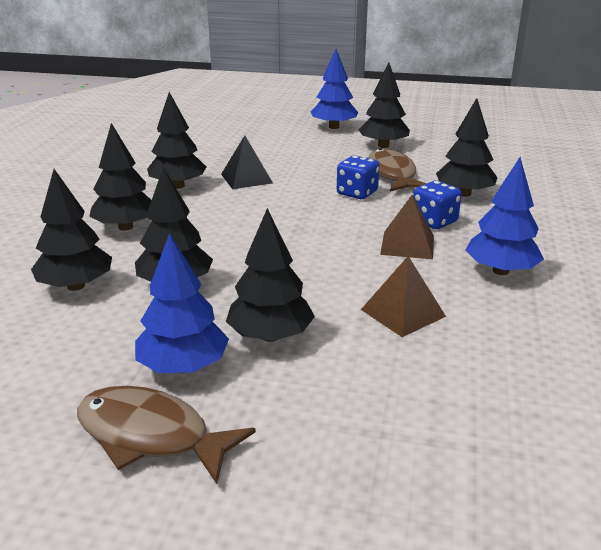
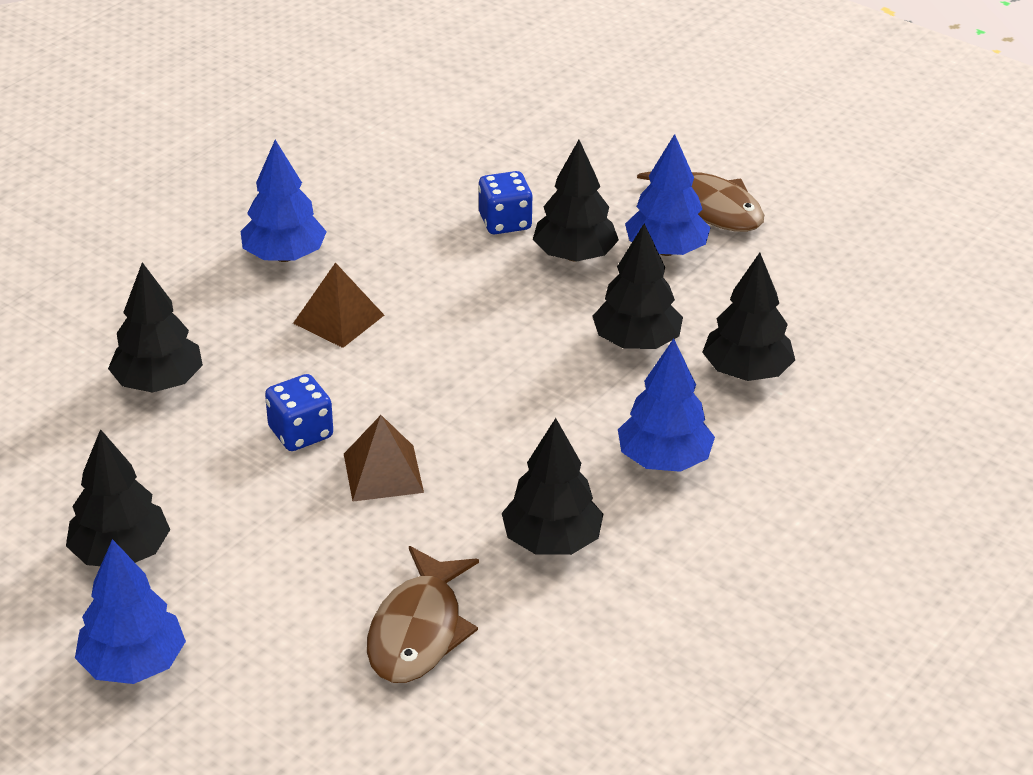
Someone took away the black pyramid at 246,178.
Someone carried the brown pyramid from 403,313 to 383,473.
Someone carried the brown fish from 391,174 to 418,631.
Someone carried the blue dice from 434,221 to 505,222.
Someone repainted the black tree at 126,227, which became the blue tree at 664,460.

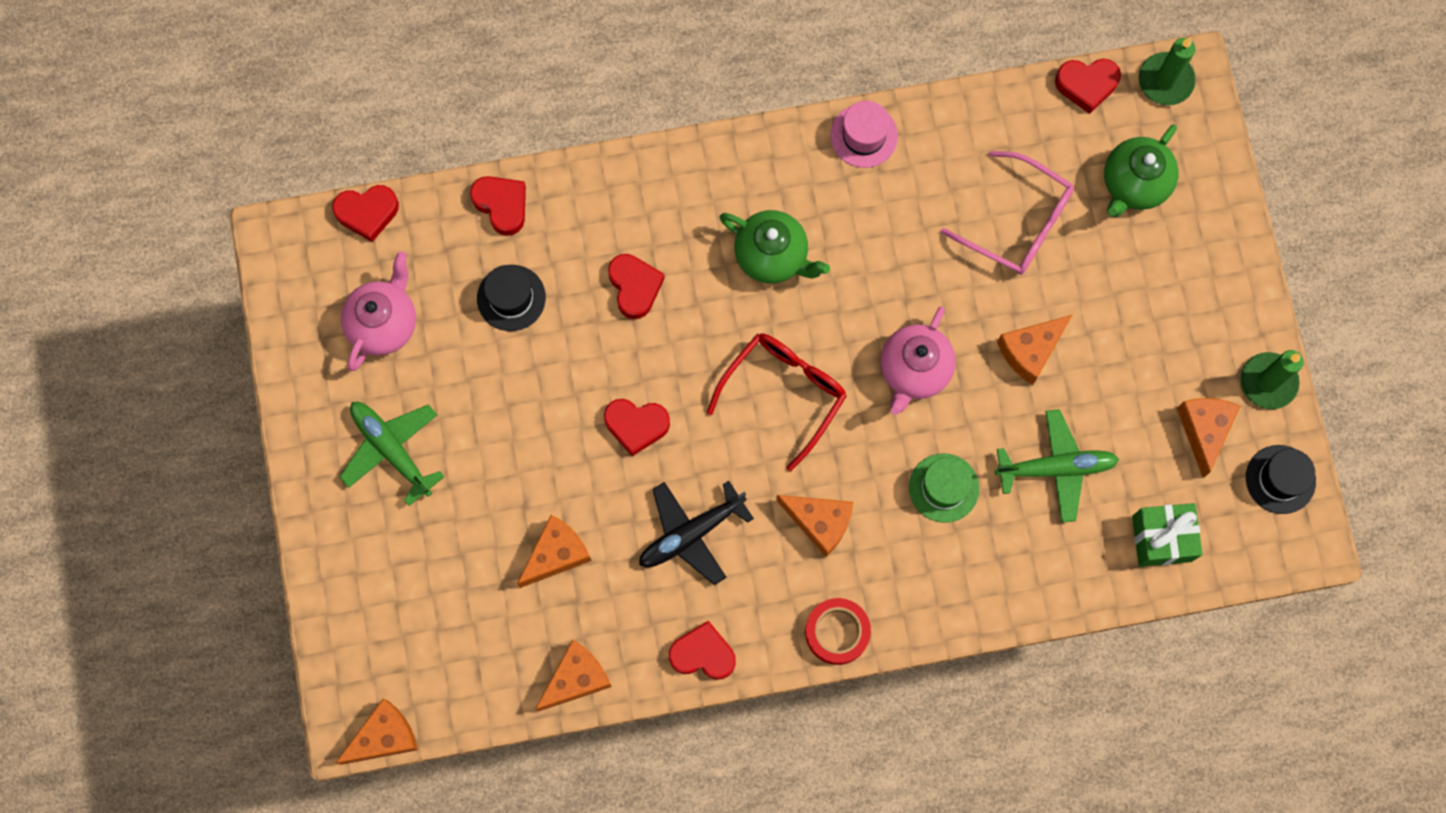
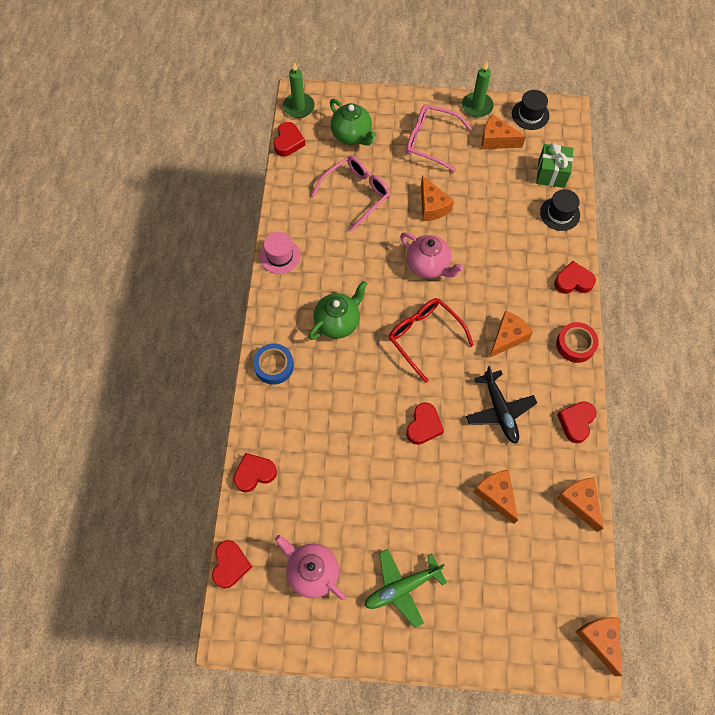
Someone took away the green hat at 944,488.
Someone took away the green plane at 1056,468.
Someone put down the blue tape at 274,366.
Someone put down the pink glasses at 430,141.
Someone carried the black hat from 511,298 to 560,213.
Someone carried the red heart from 635,287 to 573,281.

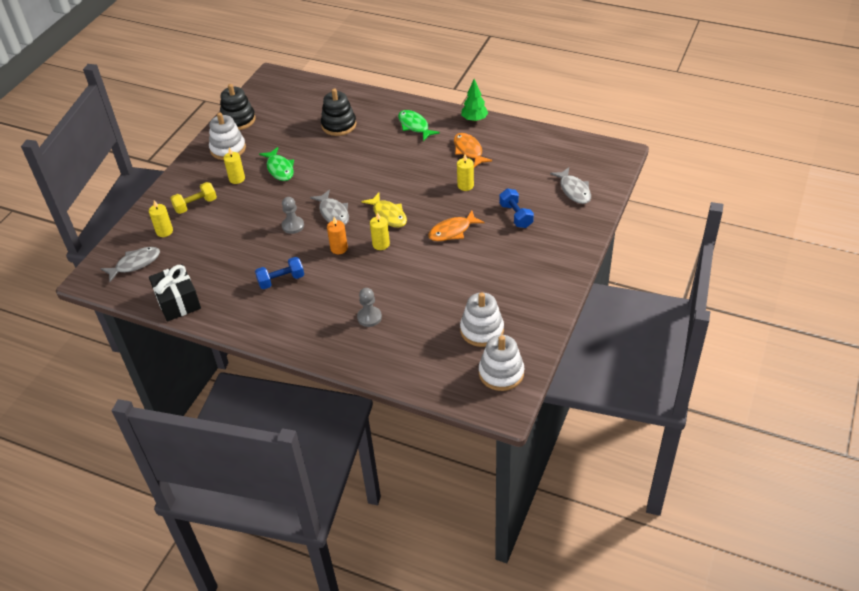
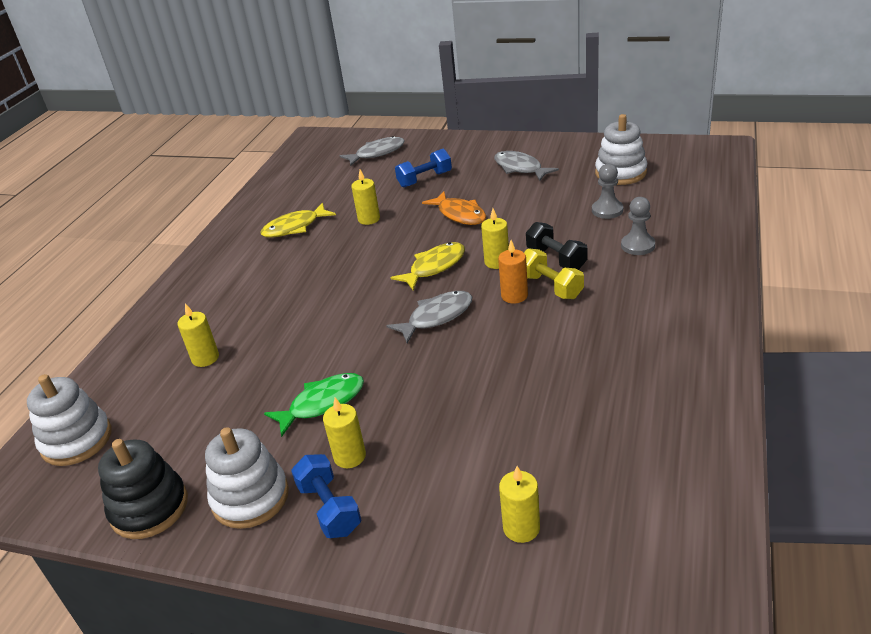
Someone took away the black gift at 178,302.
Someone took away the green fish at 414,126.
Someone took away the green tree at 474,119.
Someone put down the black dumbbell at 556,259.
Someone carried the grey fish from 135,264 to 520,168.
Someone carried the yellow dumbbell from 195,205 to 550,286.
Someone carried the blue dumbbell from 281,280 to 329,508.
Someone carried the grey pawn from 293,226 to 607,210.
Someone carried the white stacking toy from 501,373 to 77,440.
Someone swapped the black stacking toy at 339,125 for the yellow candle at 205,358.
Someone repainted the orange fish at 469,150, which became the yellow fish at 294,227.

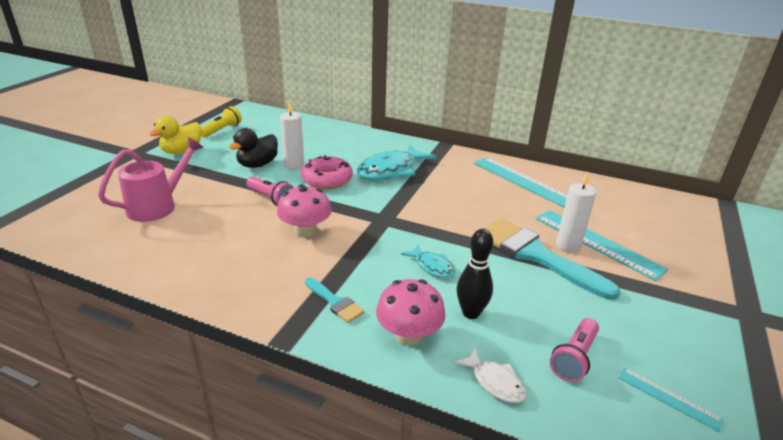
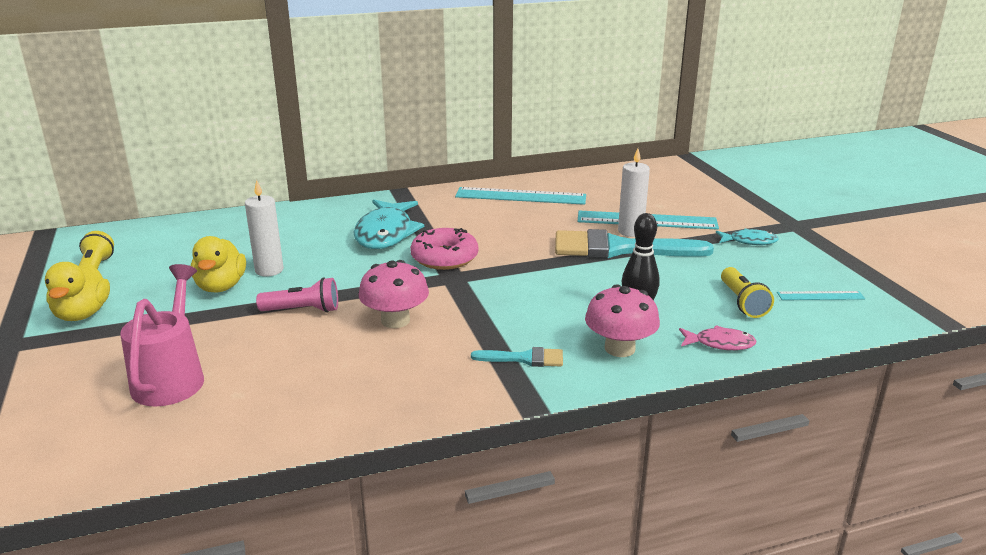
Someone carried the pink donut from 327,179 to 444,258.
Someone carried the turquoise fish from 432,266 to 749,241.
Someone repainted the black duck at 257,164, which became the yellow duck at 221,286.
Someone repainted the white fish at 494,382, which became the pink fish at 720,344.
Someone repainted the pink flashlight at 574,358, which became the yellow flashlight at 742,302.

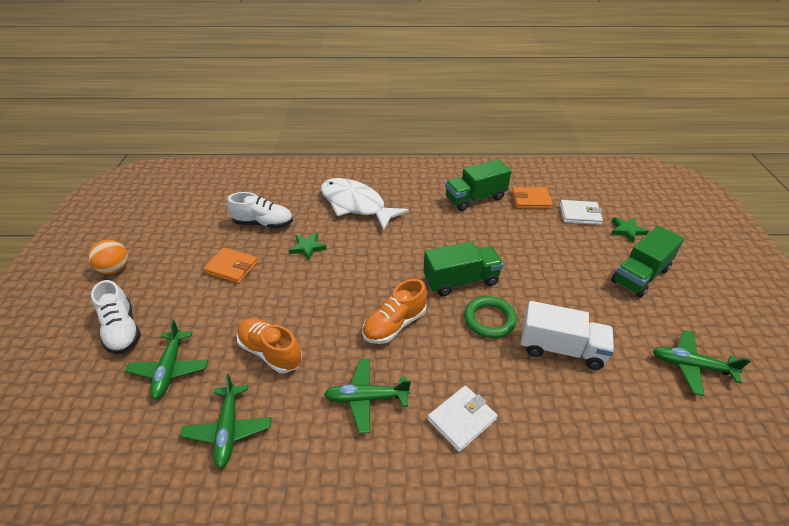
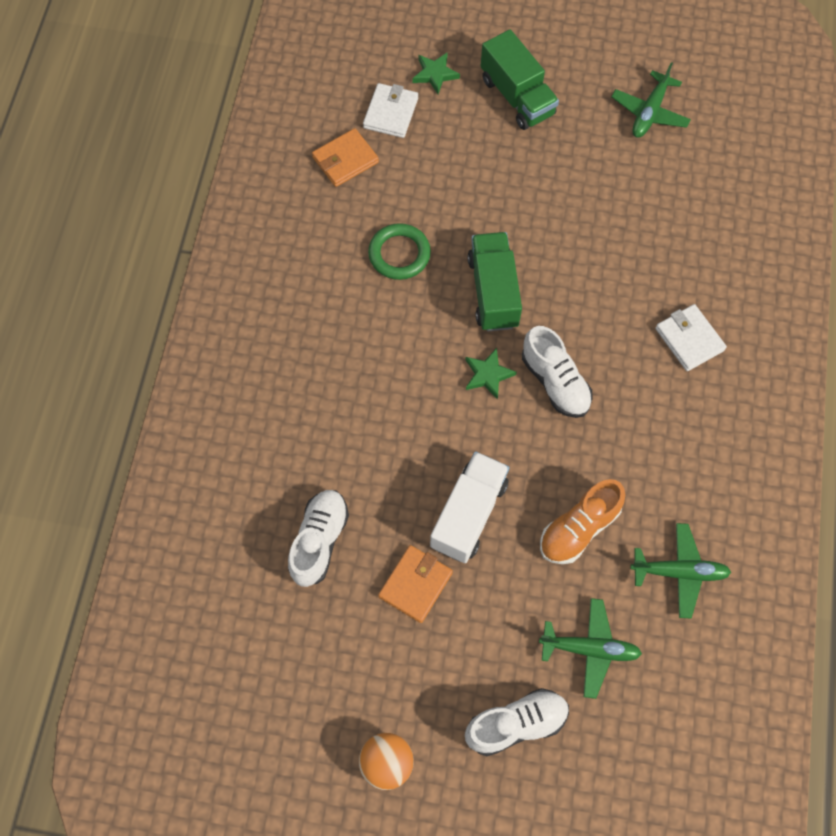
Someone took away the white fish at 356,205.
Someone took away the green plane at 366,398.
Someone took away the green truck at 475,198.
Someone carried the green star from 307,247 to 488,374.
Someone carried the green ring from 489,319 to 399,254.
Someone carried the white truck from 561,348 to 469,514.
Someone repainted the orange shoe at 394,324, which became the white shoe at 555,382.
Someone rotated the orange wallet at 531,200 by 45 degrees clockwise.

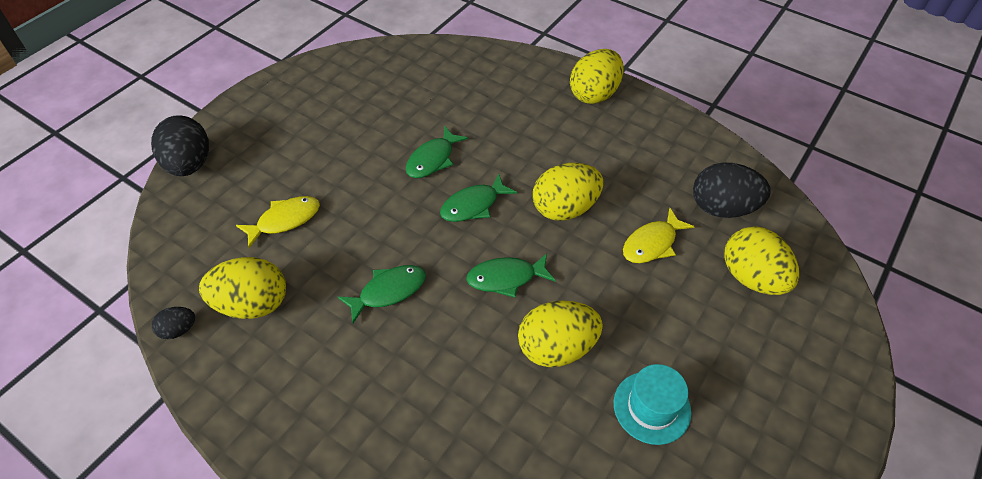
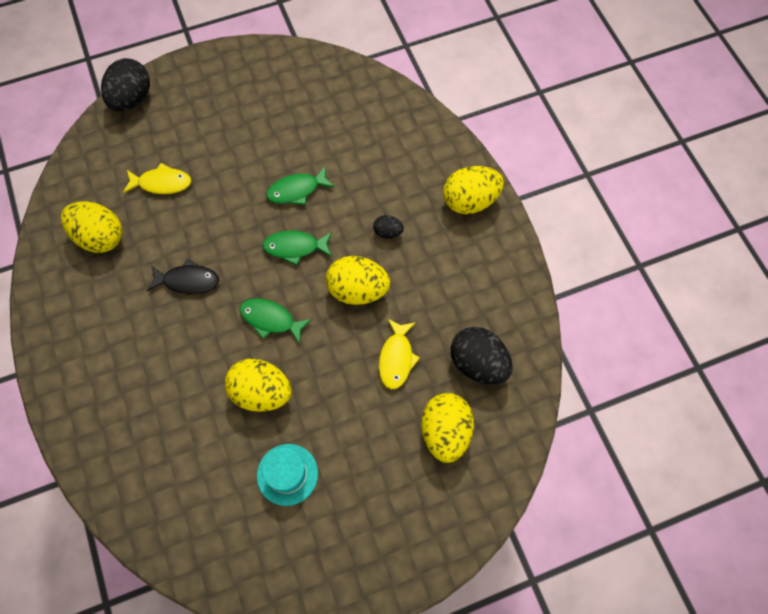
Someone carried the black egg from 178,330 to 388,232.
Someone repainted the green fish at 388,291, which became the black fish at 188,281.
Someone rotated the yellow fish at 652,243 by 75 degrees counterclockwise.

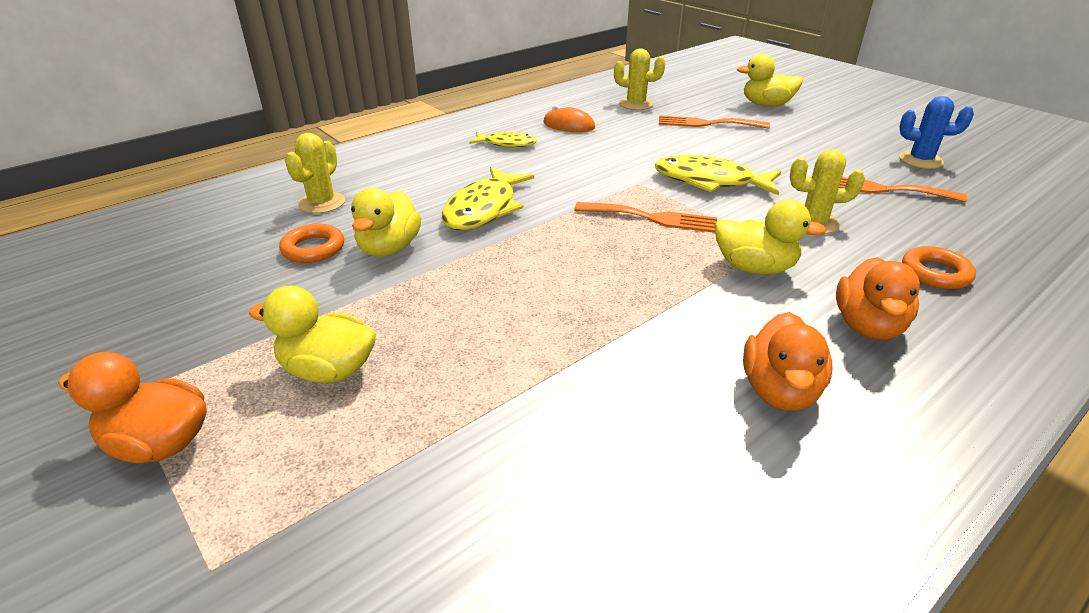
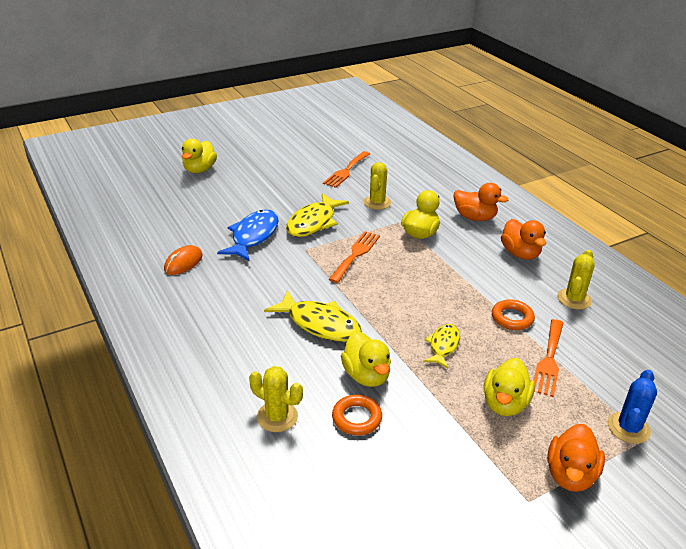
Someone put down the blue fish at 253,236.
Someone carried the yellow fish from 507,144 to 443,346.
Someone carried the yellow cactus from 636,104 to 574,299.
Someone carried the orange fork from 707,123 to 549,360.
Someone carried the blue cactus from 920,160 to 628,428.
Someone carried the orange ring from 935,273 to 512,318.
Someone rotated the yellow duck at 389,248 by 45 degrees clockwise.
Someone rotated the orange duck at 779,391 by 45 degrees clockwise.

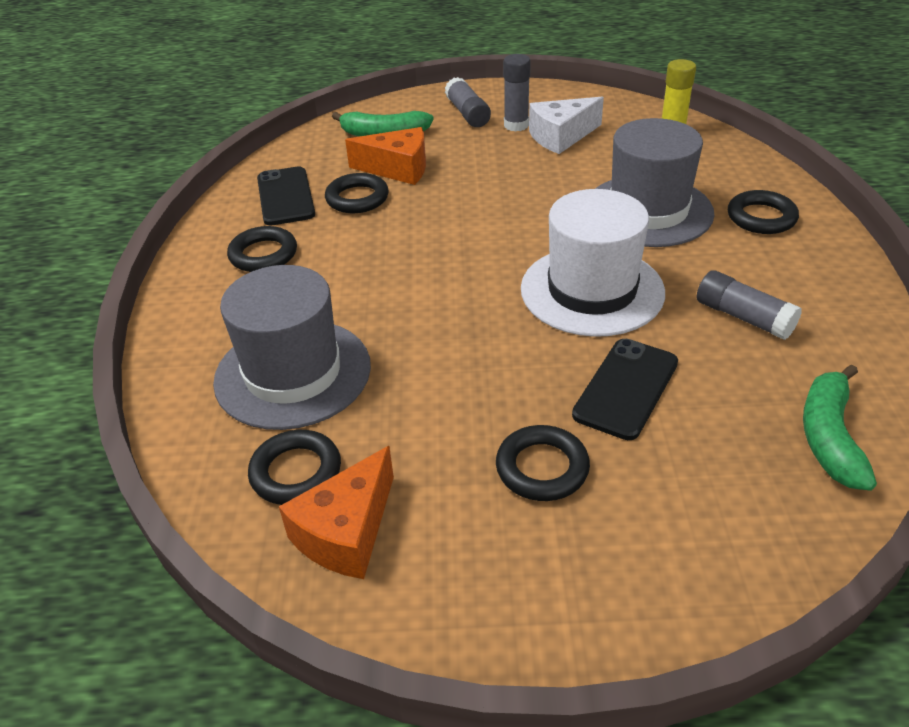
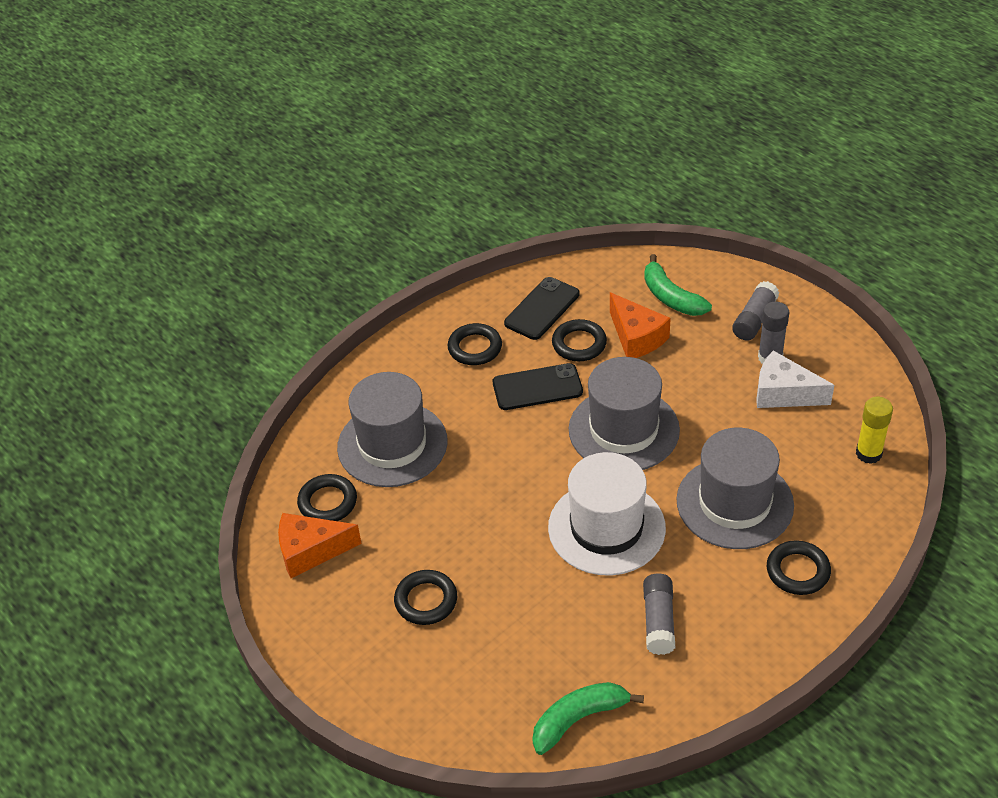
Someone put down the grey hat at 623,430.
Someone carried the black phone from 626,388 to 537,387.

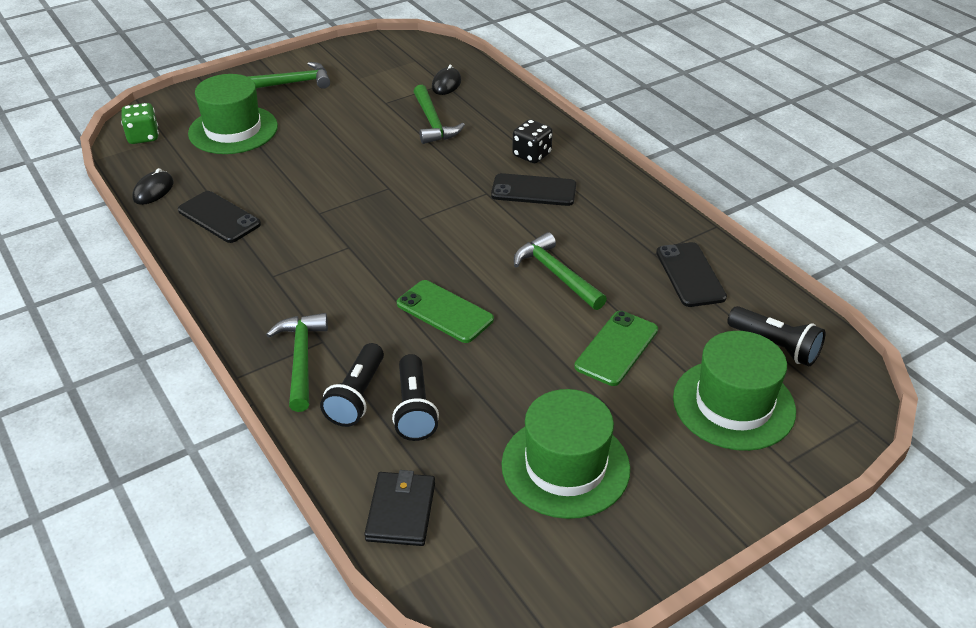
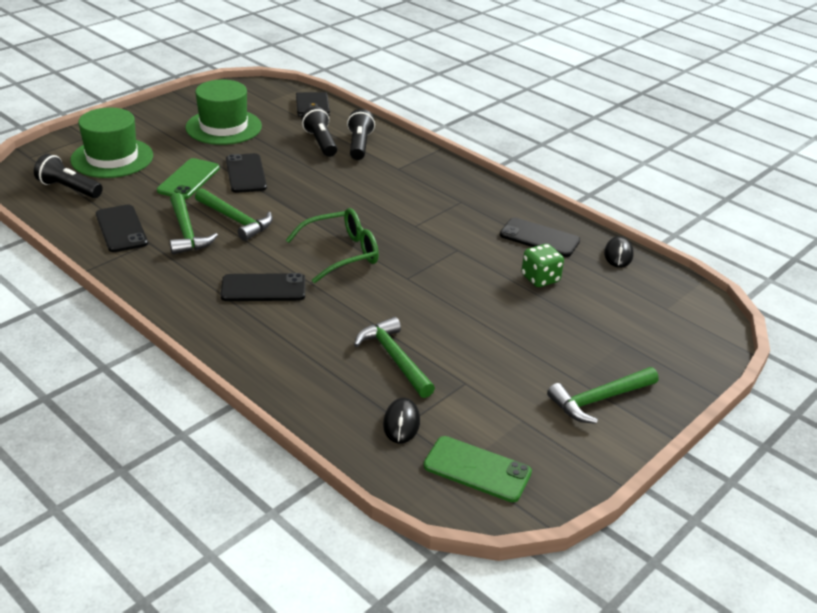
Someone took away the green hat at 233,130.
Someone took away the black dice at 531,155.
Someone put down the black phone at 246,173.
Someone put down the green glasses at 342,253.
Someone carried the green dice from 143,137 to 540,279.
Someone carried the green hammer from 301,359 to 186,232.
Someone carried the green phone from 444,312 to 477,469.

